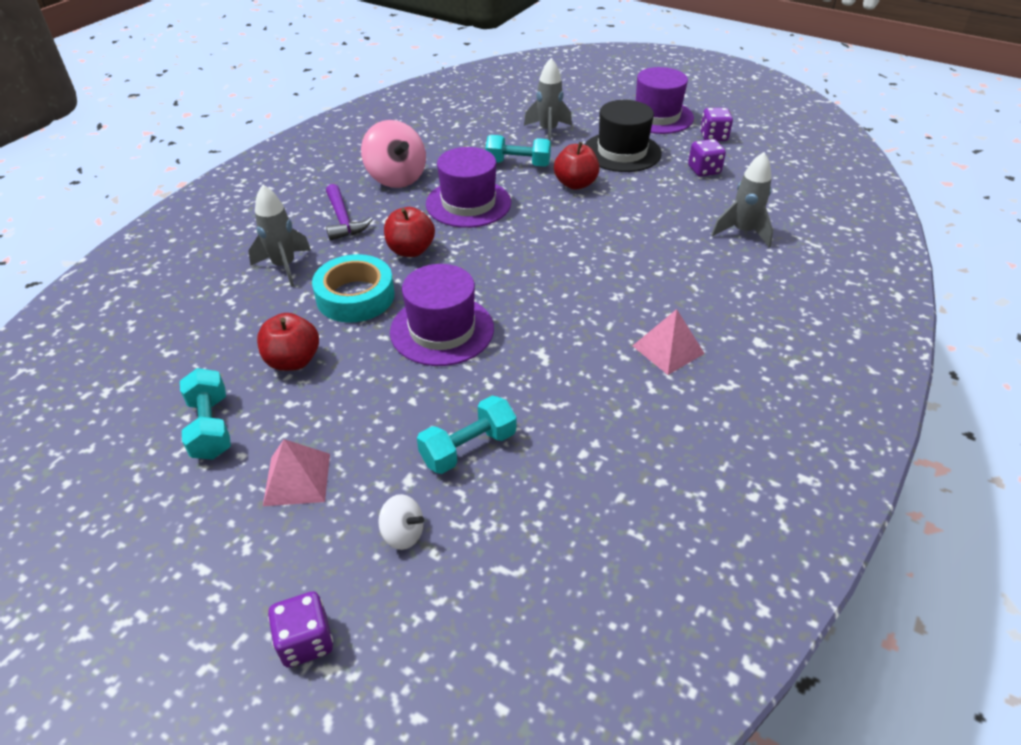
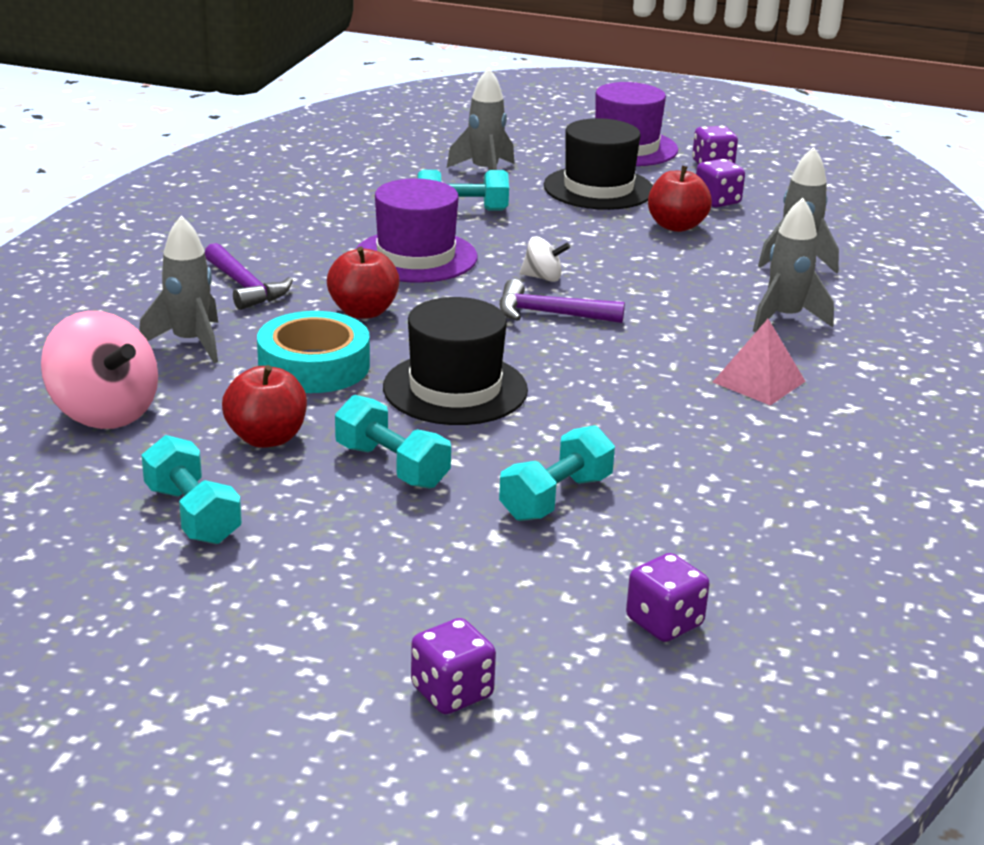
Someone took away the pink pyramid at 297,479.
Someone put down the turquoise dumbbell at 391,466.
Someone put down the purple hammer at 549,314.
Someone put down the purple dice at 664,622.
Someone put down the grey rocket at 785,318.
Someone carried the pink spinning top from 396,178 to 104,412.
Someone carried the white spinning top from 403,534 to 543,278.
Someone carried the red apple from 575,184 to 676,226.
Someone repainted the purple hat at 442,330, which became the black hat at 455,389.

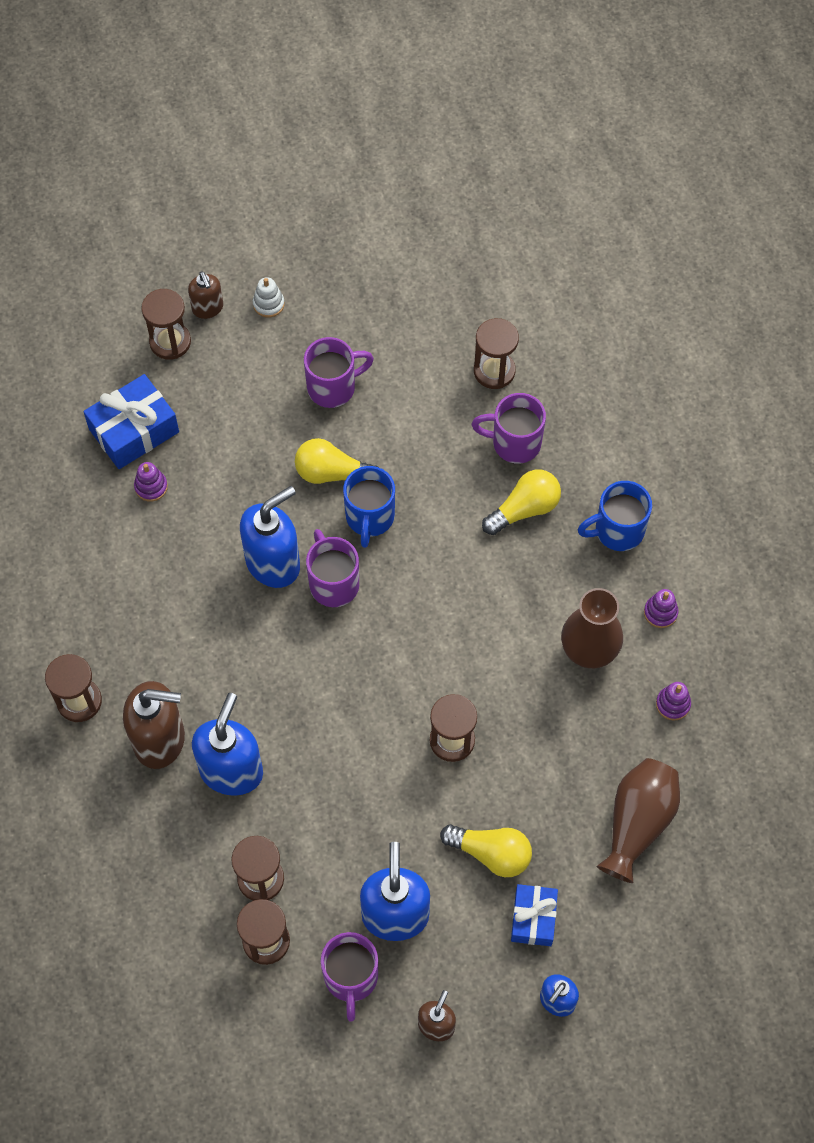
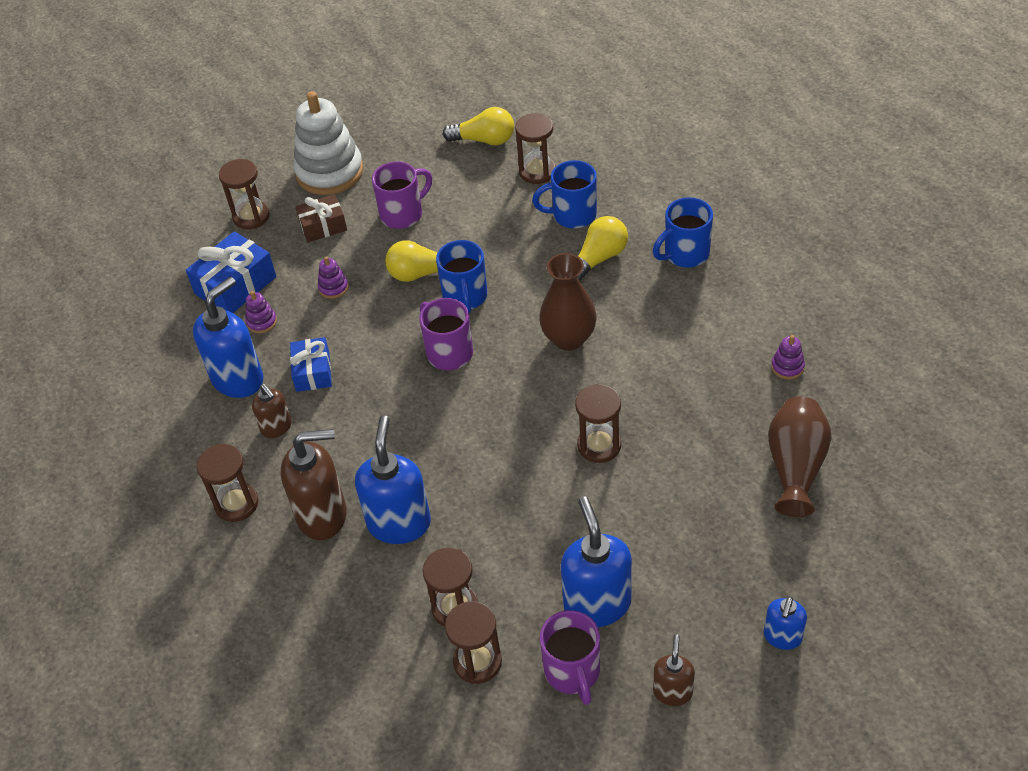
Someone put down the brown gift at 323,226.
Someone carried the brown soap dispenser from 208,308 to 276,427.
Someone carried the blue soap dispenser from 273,563 to 238,379.
Someone carried the yellow light bulb from 491,853 to 484,140.
Someone carried the blue gift from 533,918 to 313,372.
Someone carried the brown vase from 589,650 to 569,338.
Someone carried the purple stacking toy from 660,612 to 333,288.
Someone repainted the purple mug at 514,443, which became the blue mug at 572,215.
Someone scaled the white stacking toy at 268,304 by 2.46.

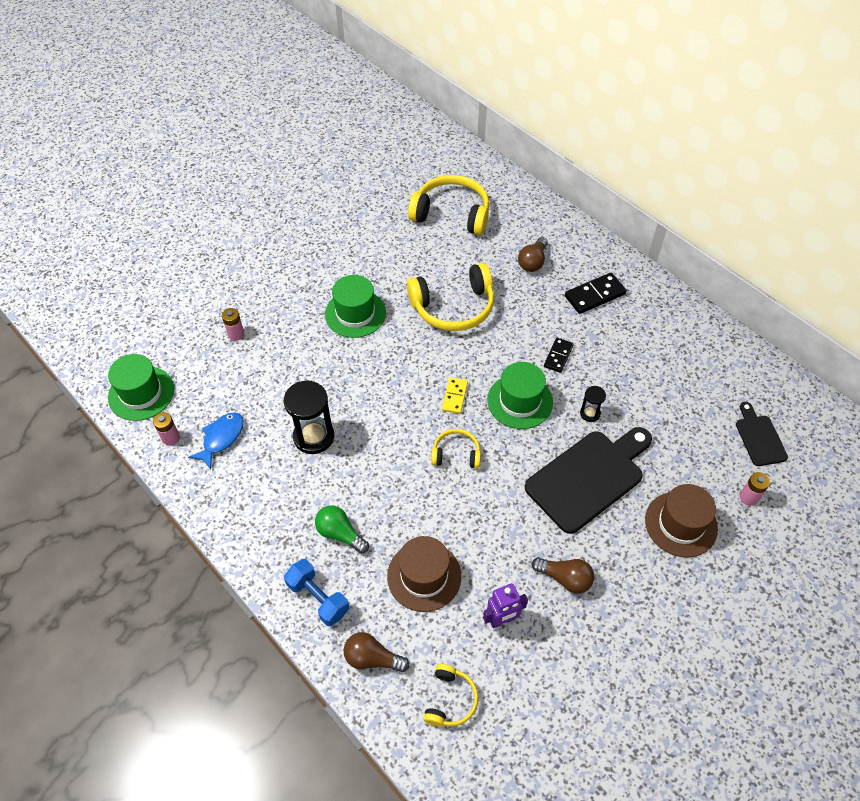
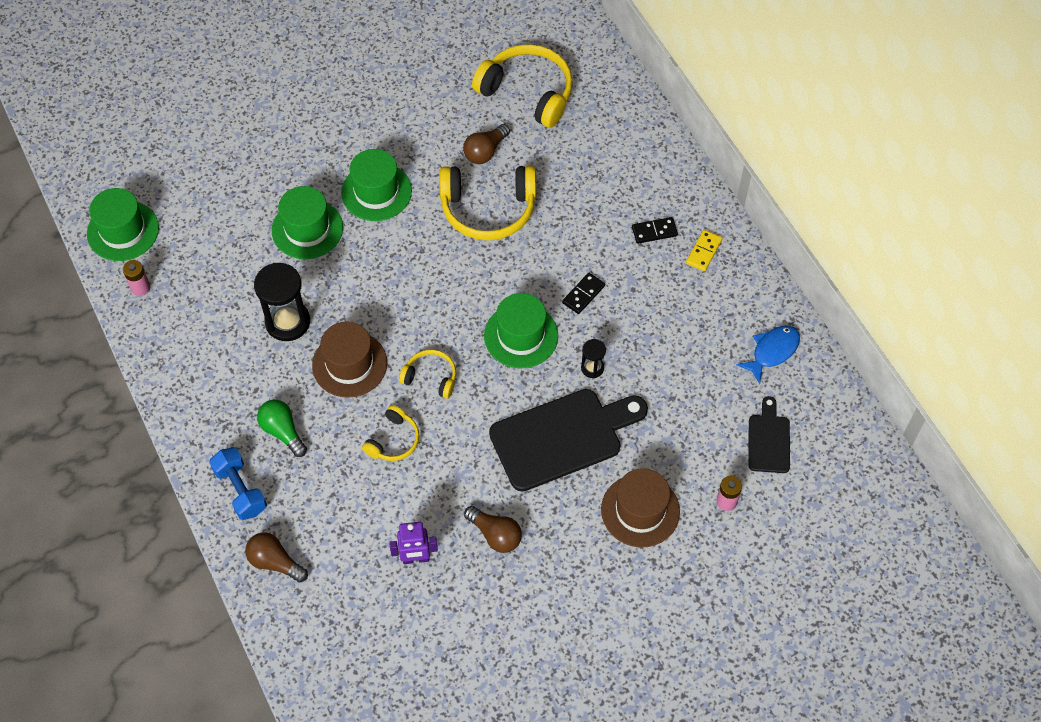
Someone took away the pink battery at 236,334.
Someone put down the green hat at 307,229.
Someone carried the blue fish from 221,438 to 772,351.
Someone carried the brown hat from 424,576 to 349,364.
Someone carried the yellow headphones from 450,700 to 393,440.
Someone carried the yellow domino from 454,396 to 703,251.
Someone carried the brown light bulb from 533,262 to 485,151.
Someone scaled the black domino at 594,295 by 0.64.

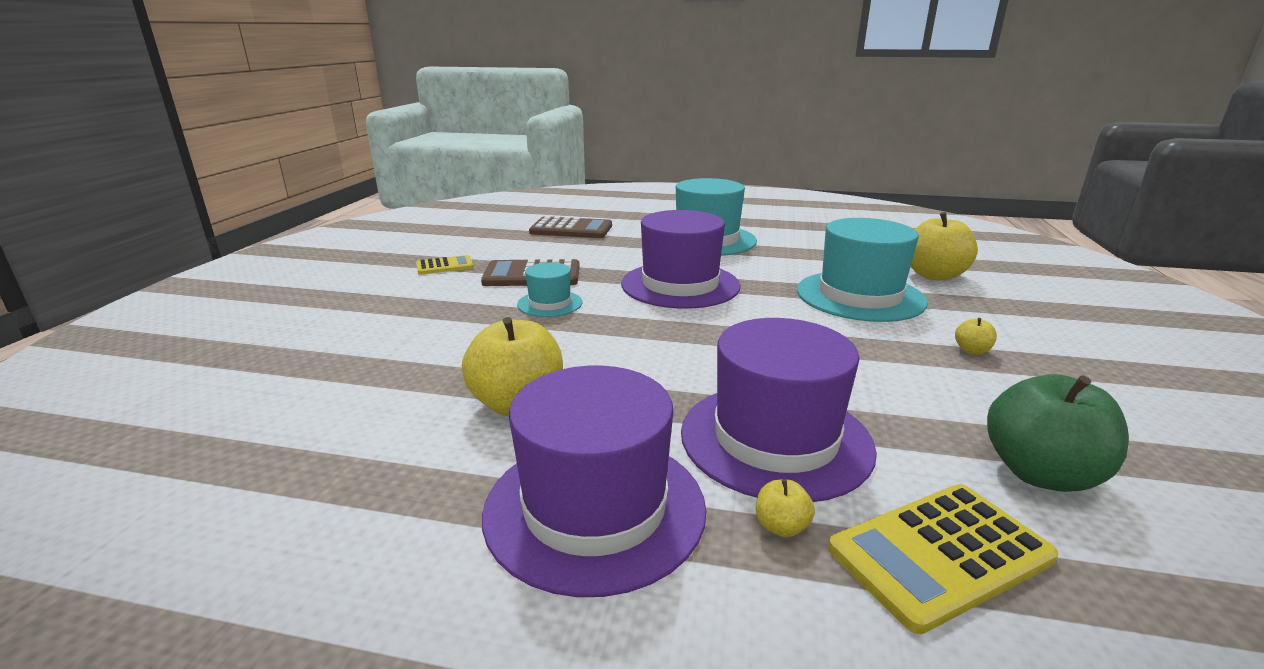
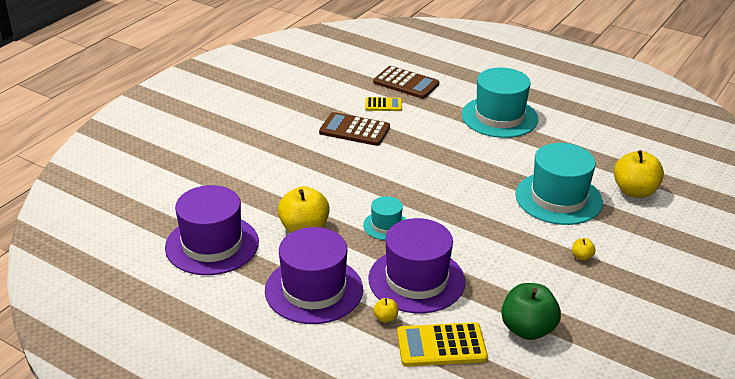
Someone carried the yellow calculator from 444,266 to 383,105.
Someone carried the turquoise hat from 550,303 to 386,225.
Someone carried the purple hat from 680,285 to 212,245.

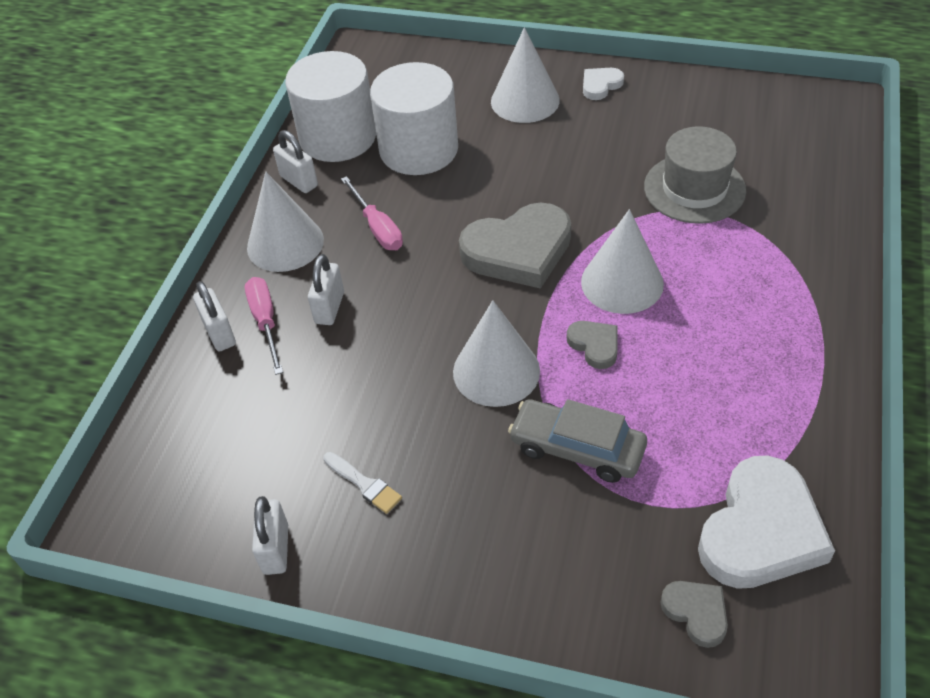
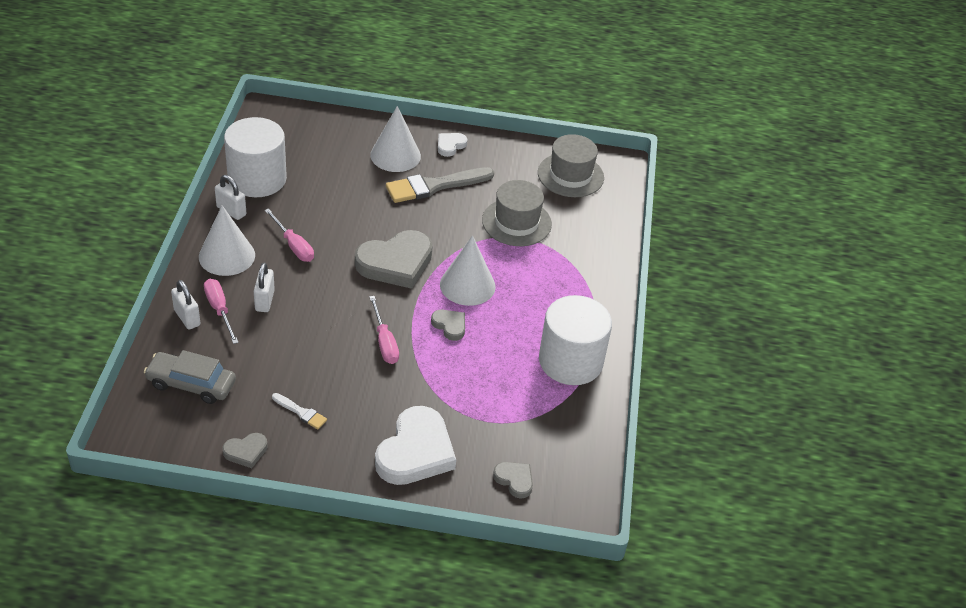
Someone put down the grey brush at 434,186.
Someone put down the grey hat at 570,175.
Someone carried the white cylinder from 419,150 to 570,361.
Someone carried the grey car from 577,448 to 191,384.
Someone carried the white heart from 761,530 to 415,452.
Someone swapped the white padlock at 276,549 for the grey heart at 246,451.
Someone swapped the white cone at 496,371 for the pink screwdriver at 384,342.

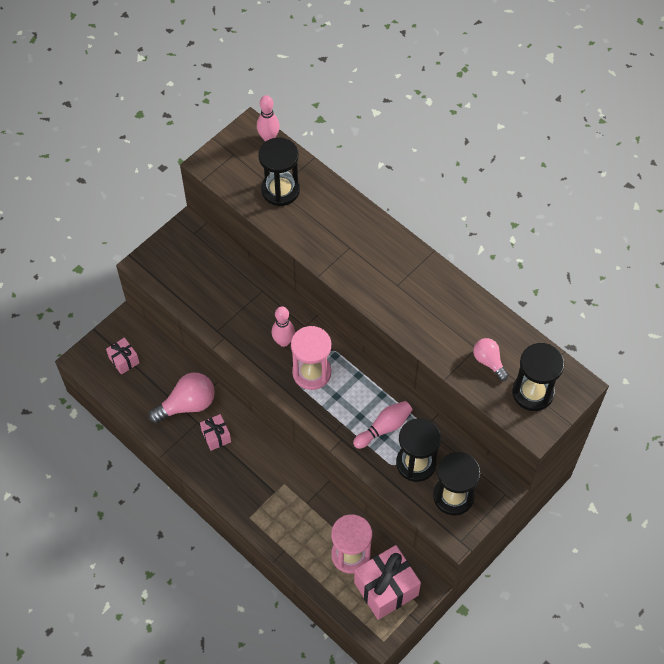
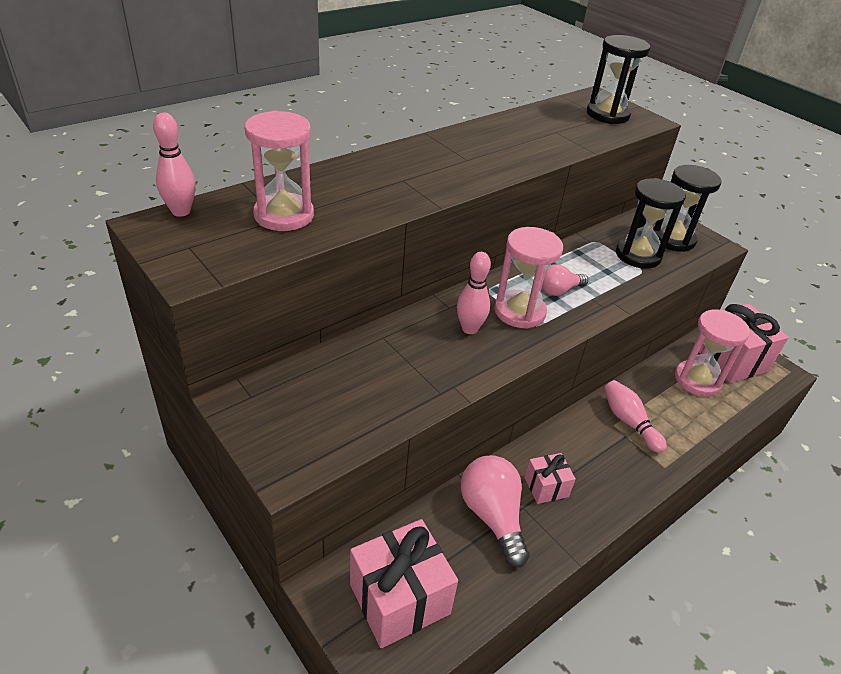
Someone carried the pink bowling pin from 384,428 to 629,422.
Someone carried the pink light bulb from 489,361 to 559,290.
Someone repainted the black hourglass at 280,190, which became the pink hourglass at 284,215.
Someone scaled the pink gift at 124,360 by 1.91.

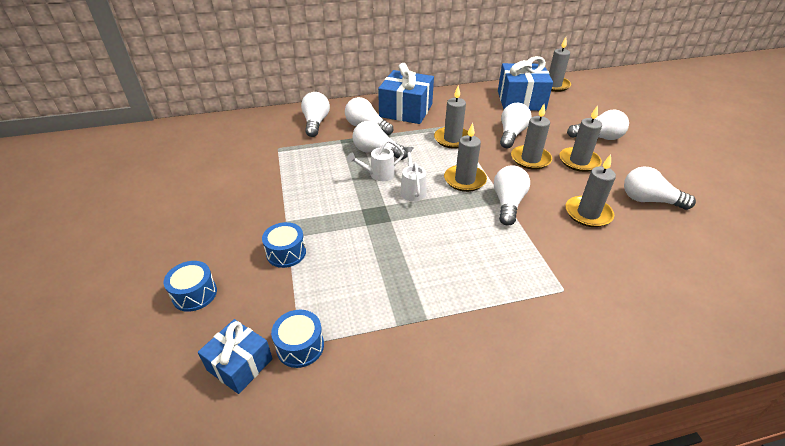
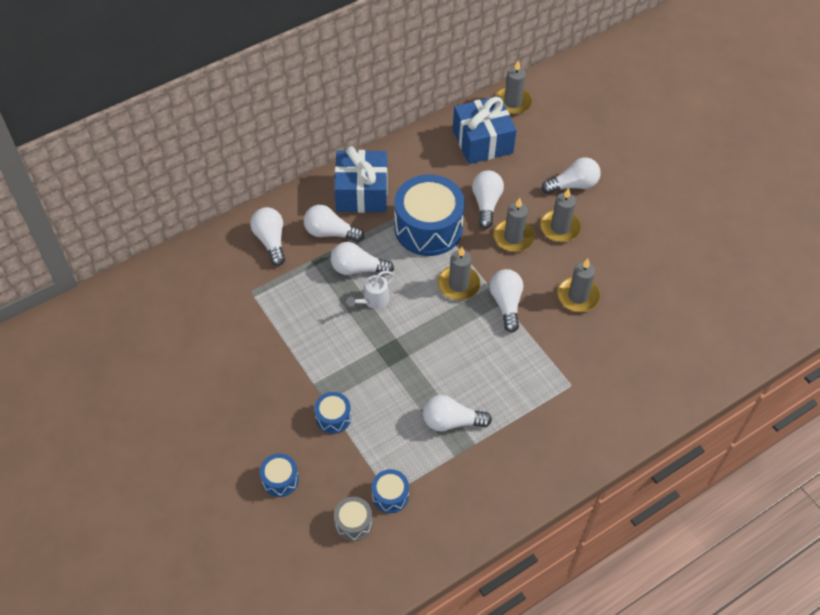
Someone took away the white watering can at 412,190.
Someone carried the white light bulb from 649,200 to 451,421.
Someone swapped the blue gift at 240,364 for the grey drum at 353,523.
Someone swapped the grey candle at 452,139 for the blue drum at 428,228.

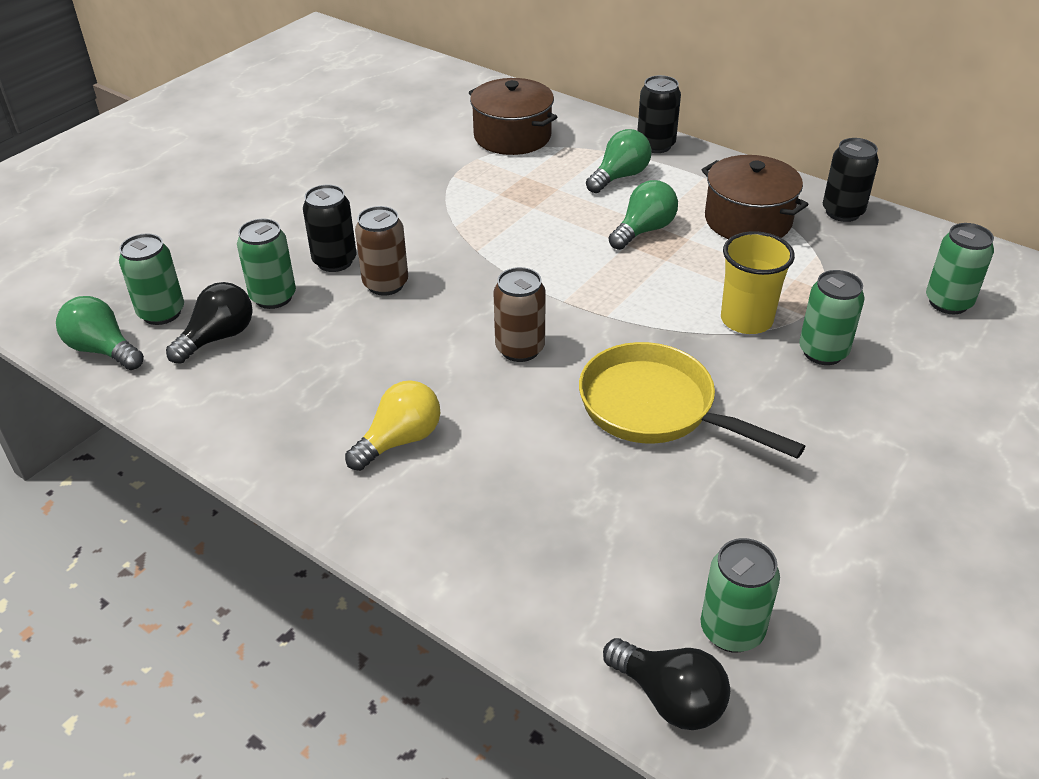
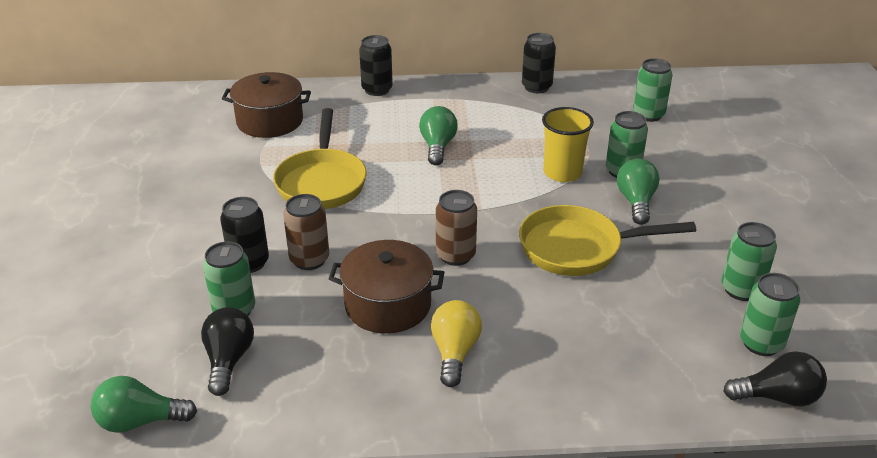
Someone put down the yellow pan at 322,182.
Someone carried the green can from 161,313 to 741,290.
Someone carried the green light bulb from 619,177 to 636,202.
Someone carried the brown pot from 748,220 to 388,305.

